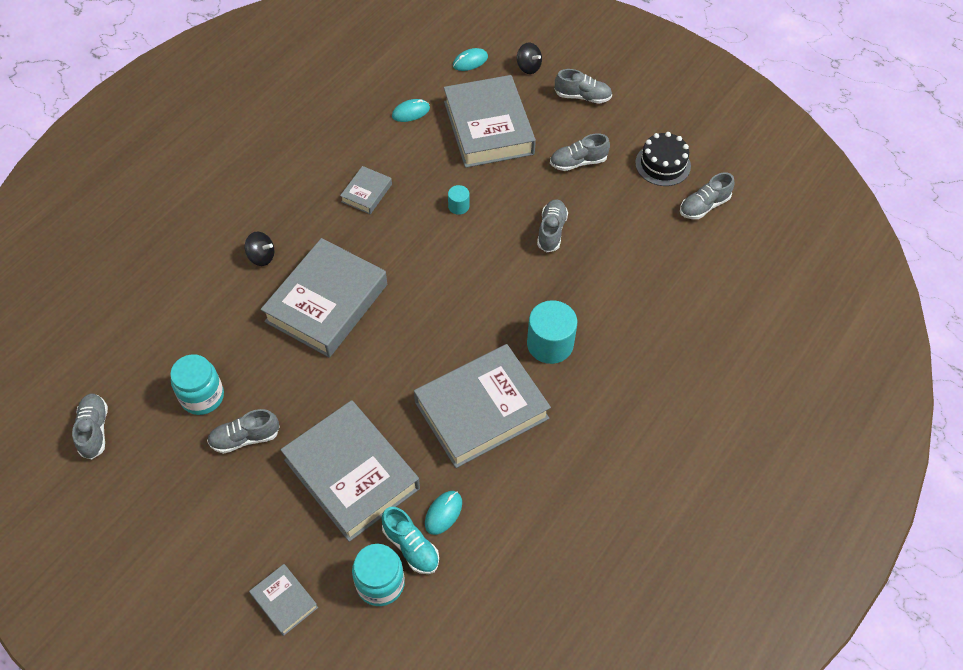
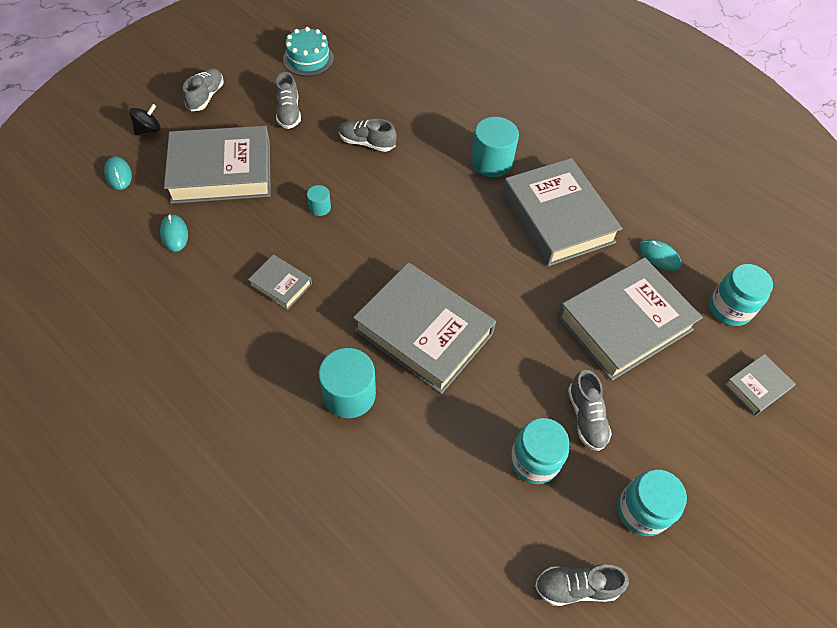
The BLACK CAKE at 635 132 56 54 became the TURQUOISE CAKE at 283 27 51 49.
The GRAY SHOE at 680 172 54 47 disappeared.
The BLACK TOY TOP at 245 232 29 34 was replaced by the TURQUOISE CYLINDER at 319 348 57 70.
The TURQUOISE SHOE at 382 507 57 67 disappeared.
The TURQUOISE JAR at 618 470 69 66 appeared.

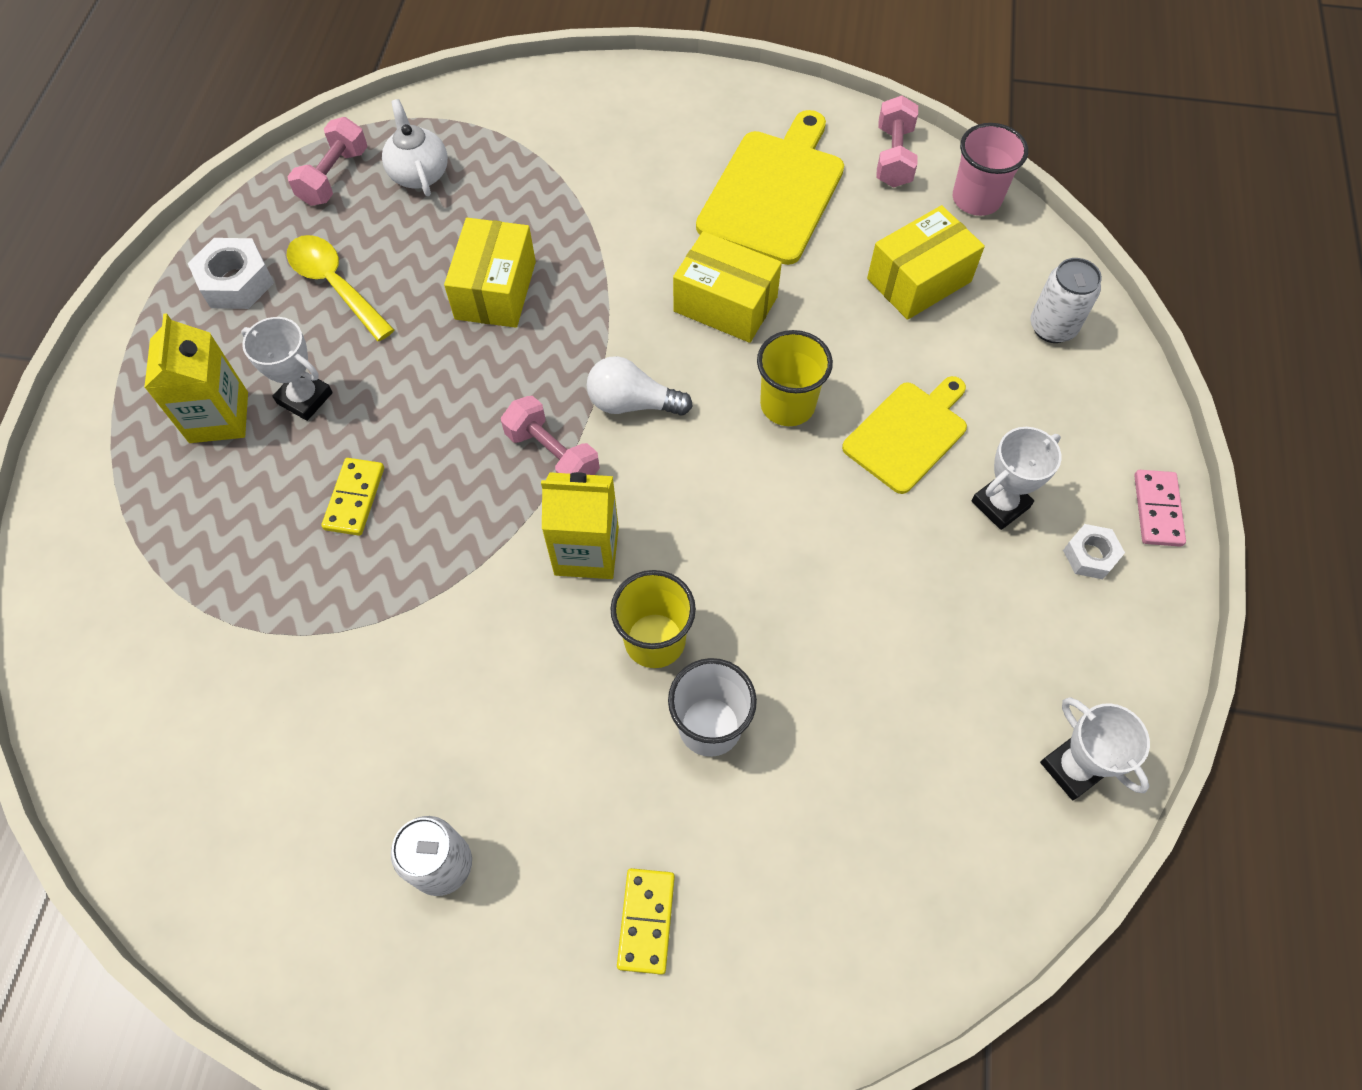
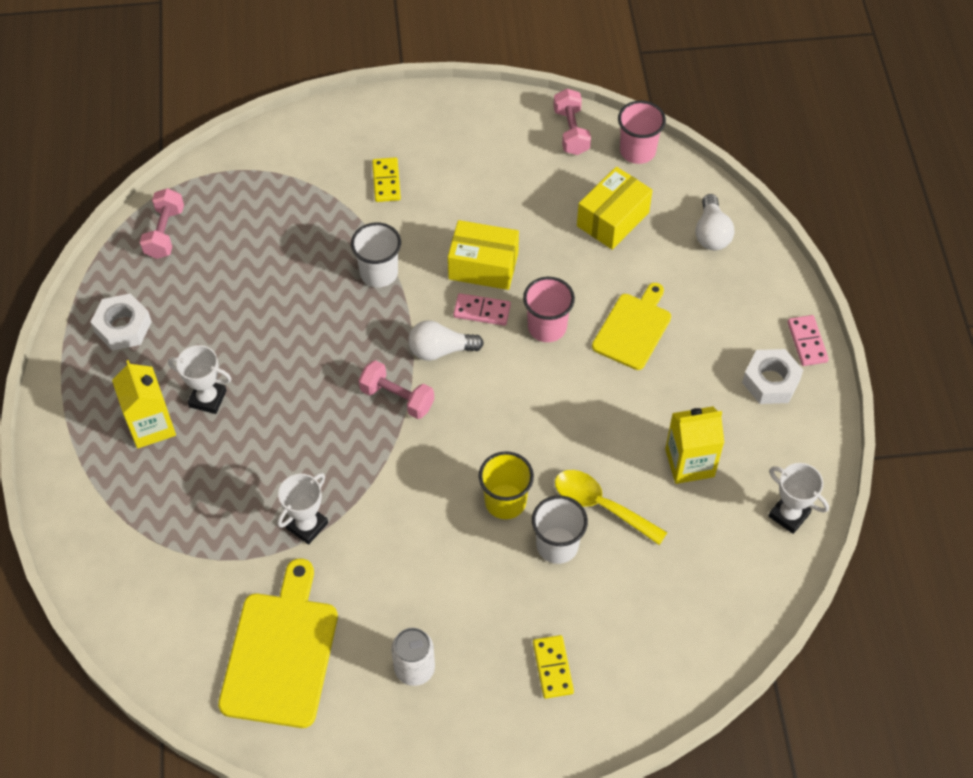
The SNOW-WHITE TEAPOT at 382 99 66 97 disappeared.
The BRIGHT YELLOW CHOPPING BOARD moved from 696 110 148 155 to 218 559 120 169.
The BRIGHT YELLOW PACKAGE at 444 218 92 110 disappeared.
The BRIGHT YELLOW TEASPOON moved from 287 235 108 106 to 555 470 113 75.
The SNOW-WHITE TIN at 1030 258 72 85 was replaced by the SNOW-WHITE LIGHTBULB at 696 194 38 56.
The BRIGHT YELLOW BEAKER at 757 330 76 96 became the PINK BEAKER at 523 277 52 65.
The SNOW-WHITE PRIZE CUP moved from 972 427 90 103 to 277 473 51 72.
The BRIGHT YELLOW DOMINO TILE moved from 321 458 63 78 to 372 157 29 45.
The BRIGHT YELLOW MILK CARTON moved from 541 472 78 107 to 665 406 59 78.
The SNOW-WHITE HEX NUT at 1063 524 62 55 changed to 1.59 times the size.
The SNOW-WHITE BEAKER at 351 223 50 64 appeared.
The PINK DOMINO TILE at 453 293 58 33 appeared.

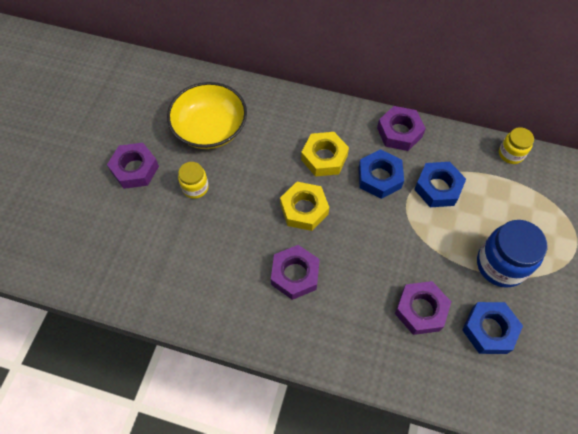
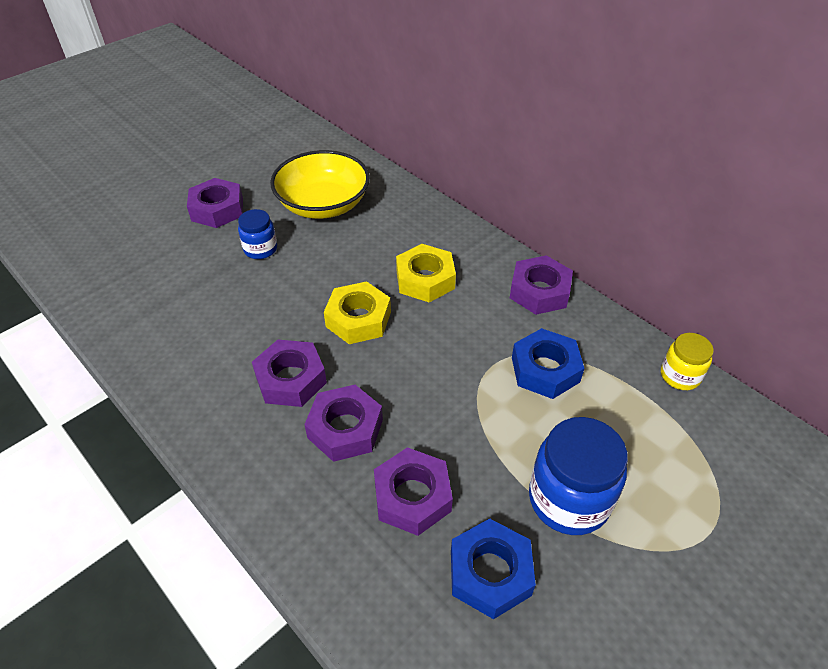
The COBALT HEX NUT at 359 149 45 50 disappeared.
The BRIGHT YELLOW JAR at 178 162 31 37 became the COBALT JAR at 238 209 39 50.
The ROYAL PURPLE HEX NUT at 304 385 79 77 appeared.

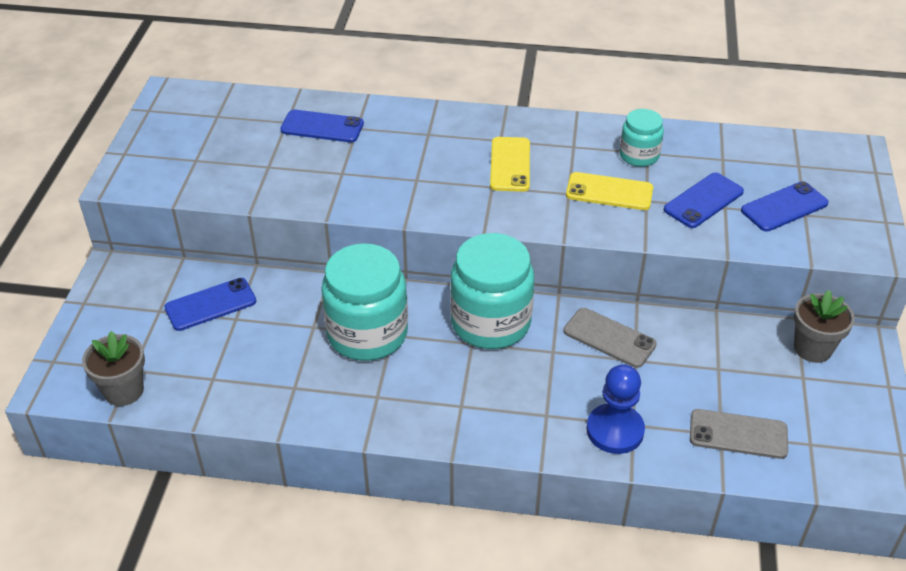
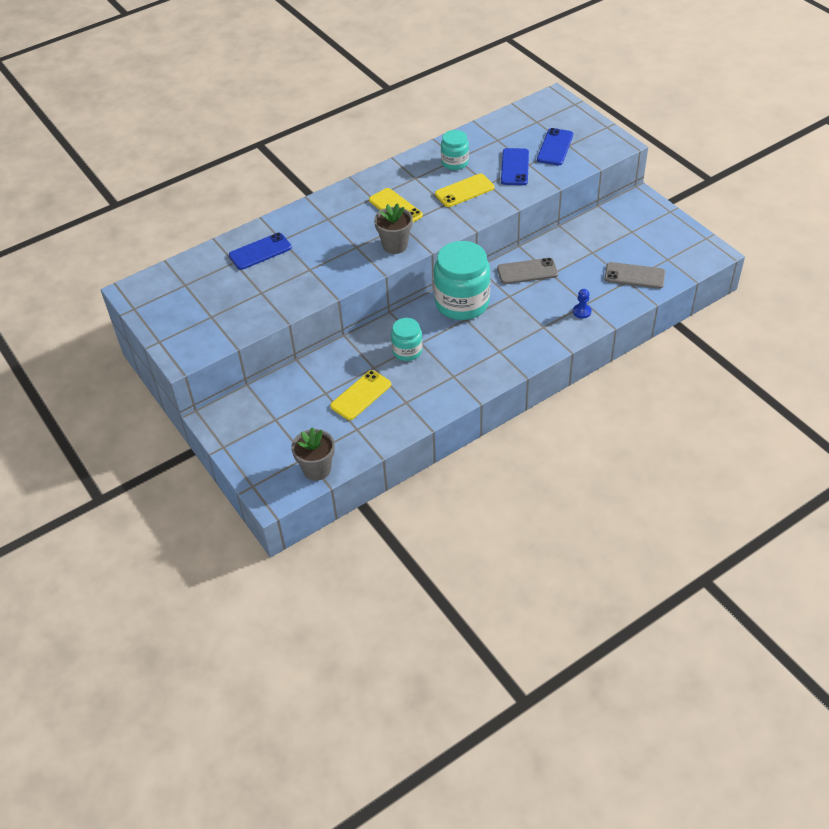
The TURQUOISE JAR at 321 243 87 118 changed to 0.54 times the size.
The COBALT PHONE at 164 278 92 53 disappeared.
The GRAY PLANT POT moved from 794 290 61 73 to 374 203 39 51.
The COBALT PAWN at 587 364 58 90 changed to 0.51 times the size.
The GRAY PHONE at 690 409 98 50 turned 45 degrees clockwise.
The BRIGHT YELLOW PHONE at 330 370 61 50 appeared.

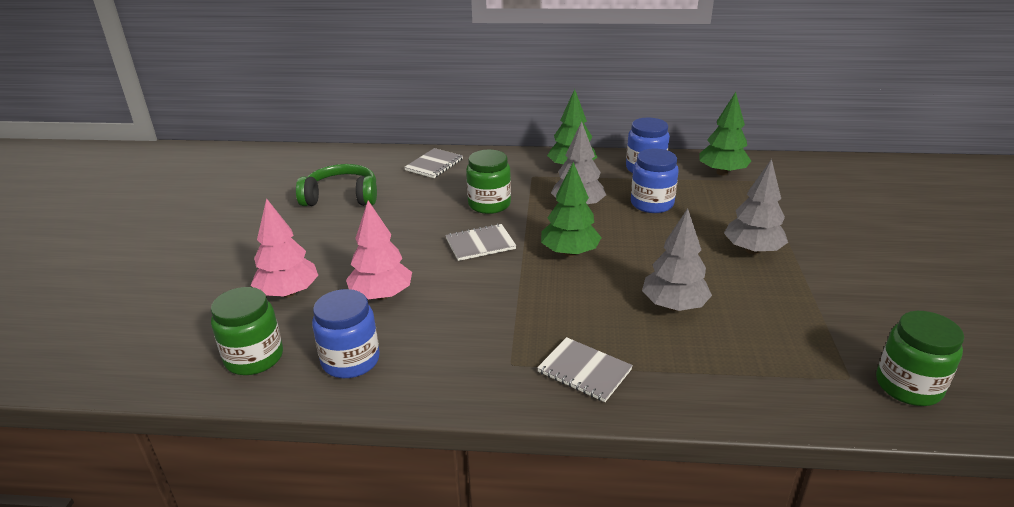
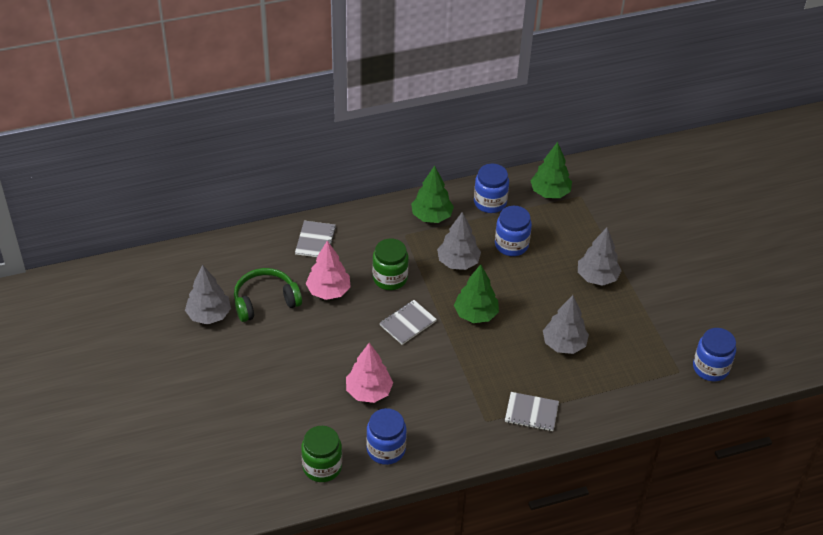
The PINK TREE moved from 251 198 67 100 to 306 241 45 59.
The GREEN JAR at 876 311 88 95 became the COBALT JAR at 693 328 43 53.
The GRAY TREE at 185 265 46 60 appeared.

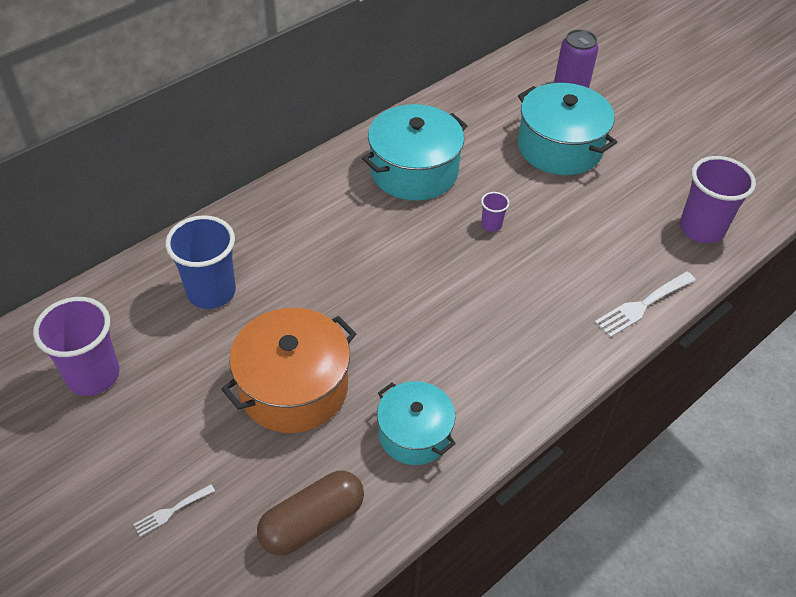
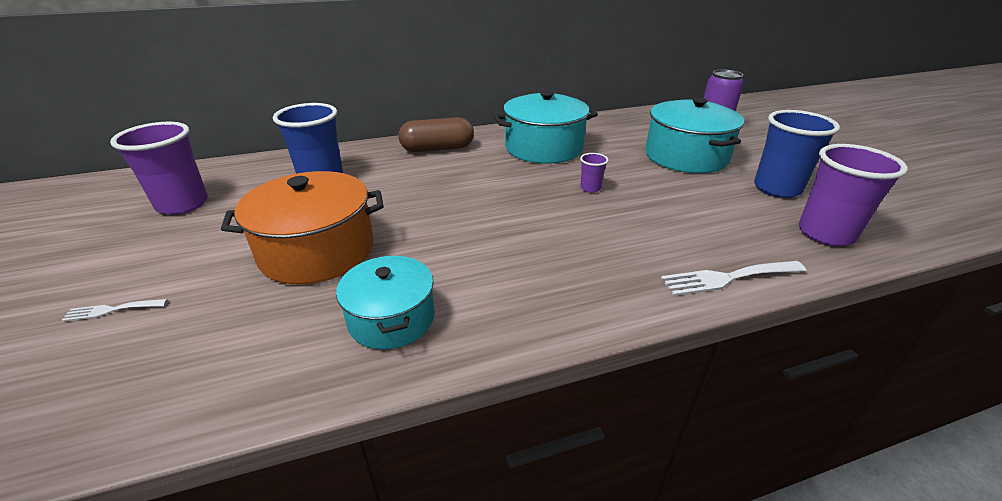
The BROWN PILL SHAPE moved from 257 470 107 85 to 398 117 76 35.
The COBALT BEAKER at 754 110 86 88 appeared.

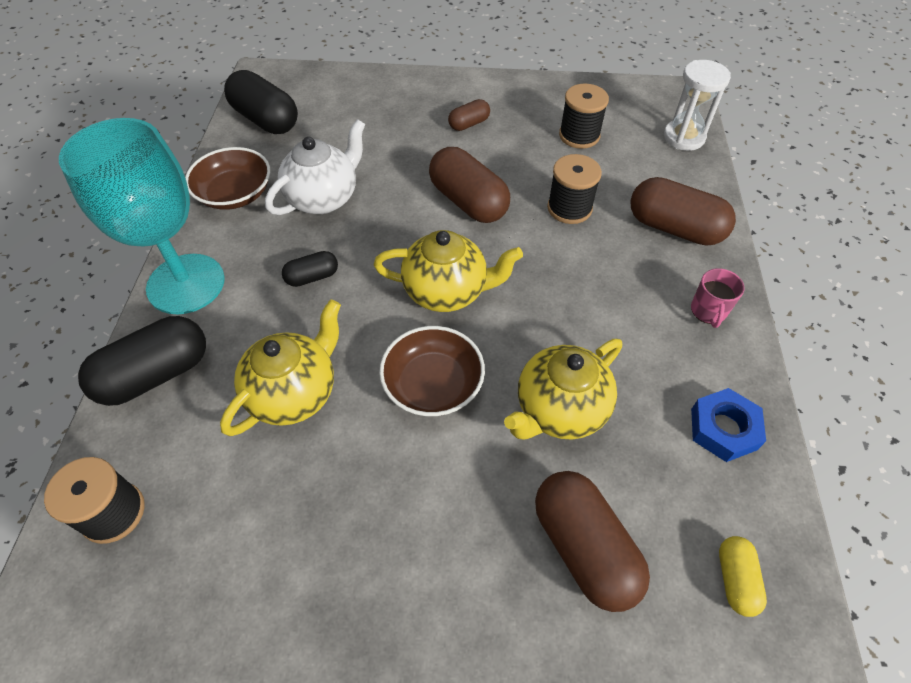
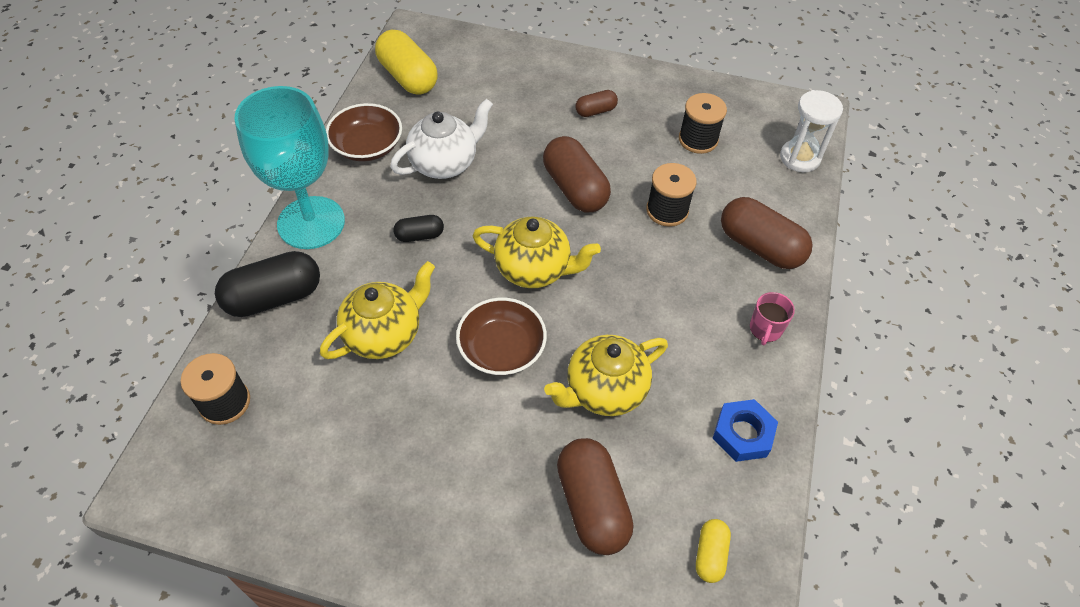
The BLACK PILL SHAPE at 224 70 74 64 became the BRIGHT YELLOW PILL SHAPE at 375 30 63 64.

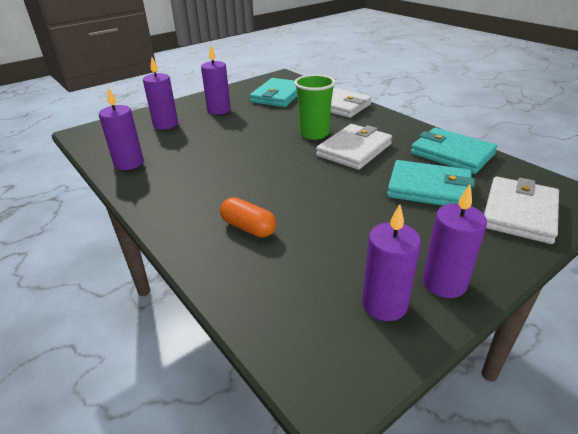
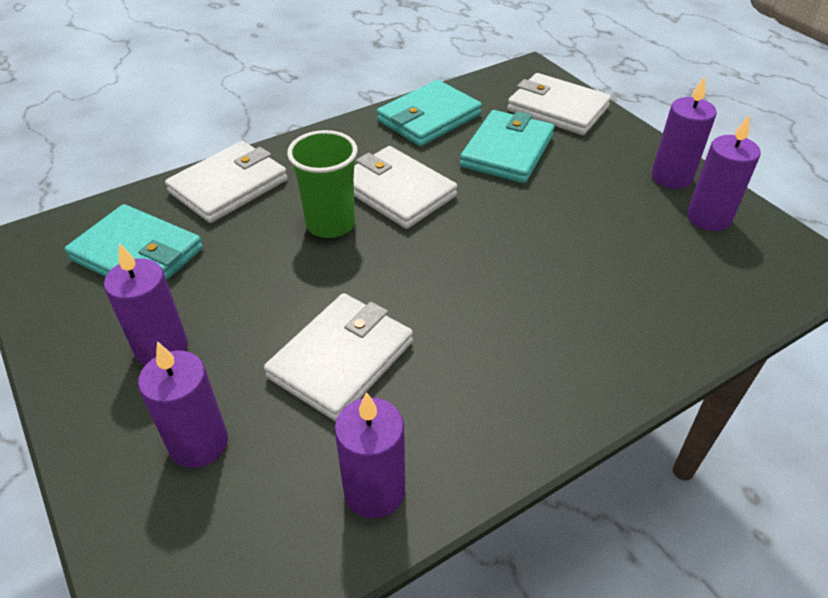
The ORANGE-COLOURED PILL SHAPE at 220 197 56 41 disappeared.
The SNOW-WHITE CARD WALLET at 264 293 149 128 appeared.

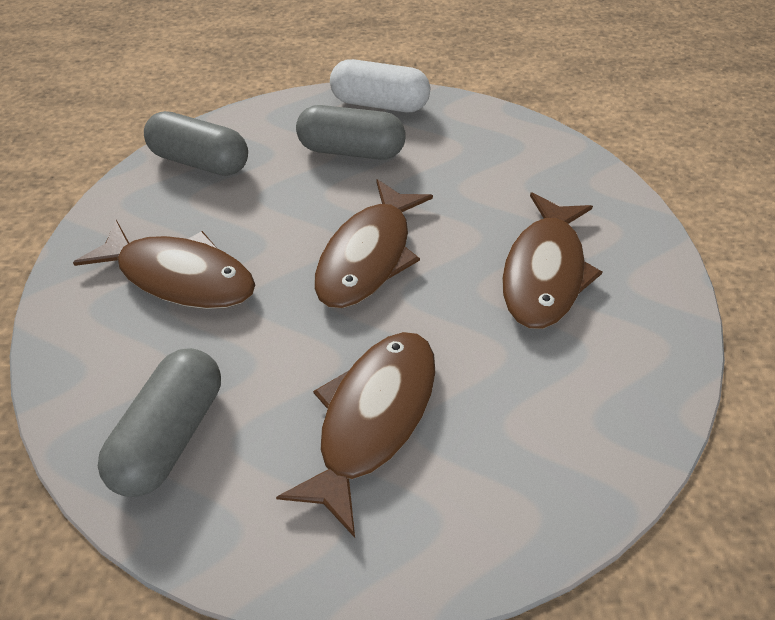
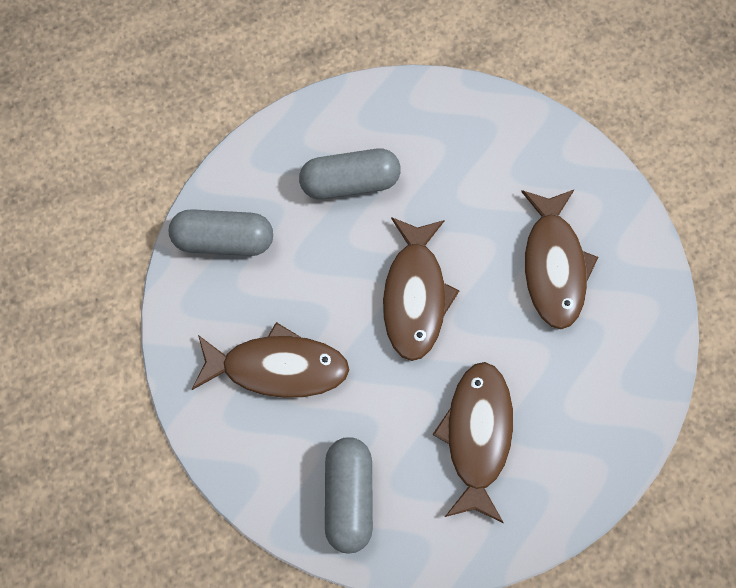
The SNOW-WHITE PILL SHAPE at 330 59 100 53 disappeared.

